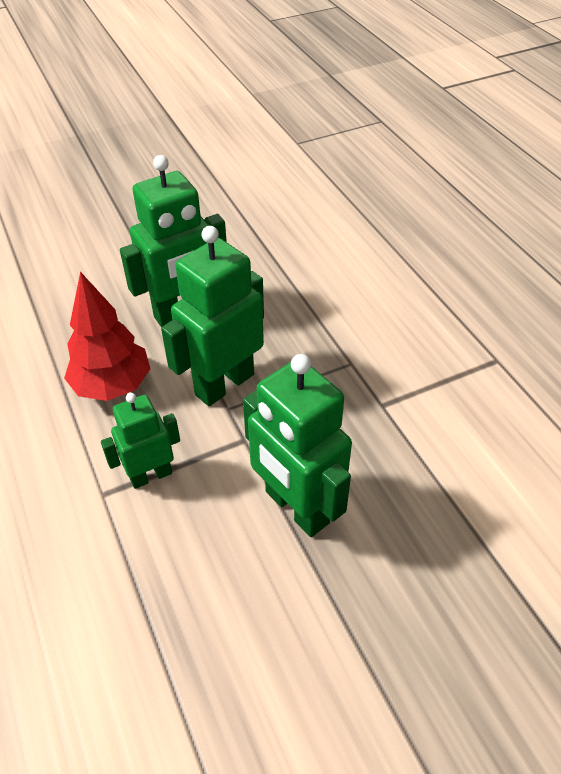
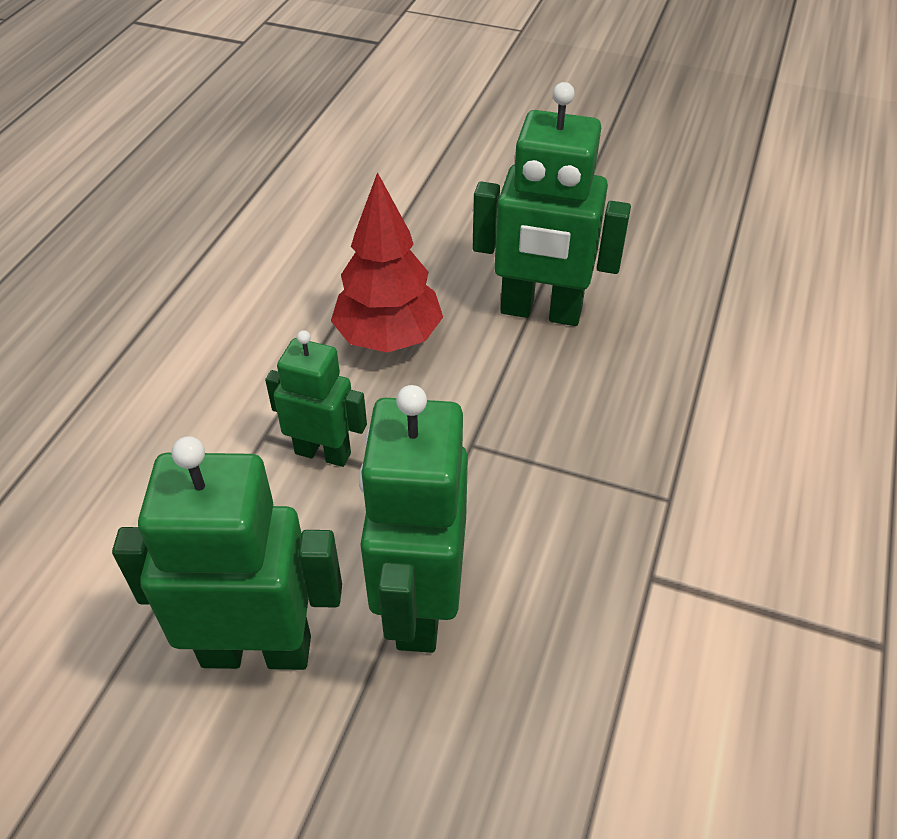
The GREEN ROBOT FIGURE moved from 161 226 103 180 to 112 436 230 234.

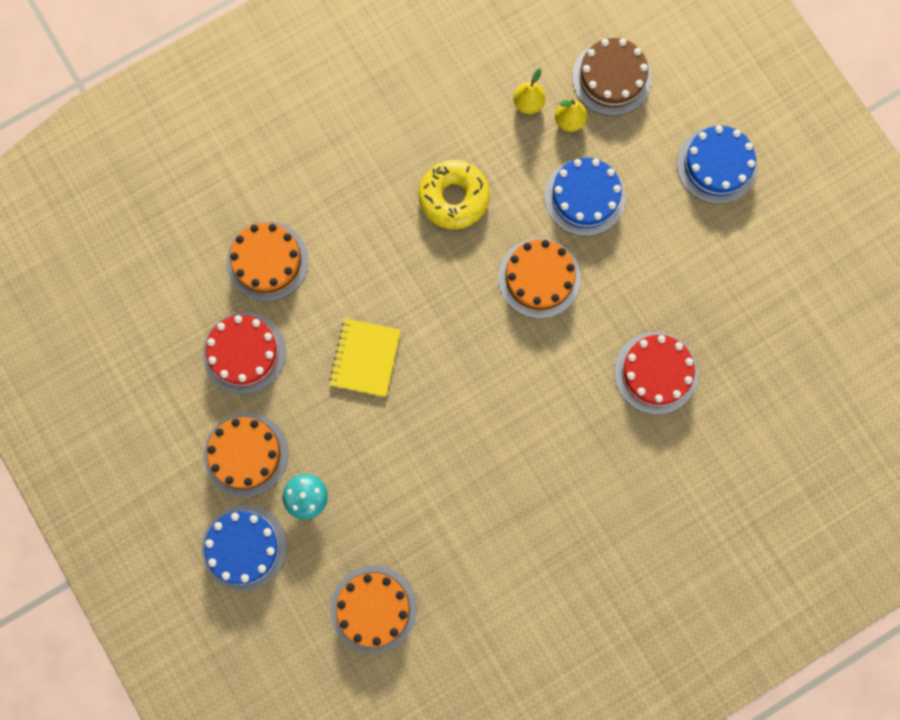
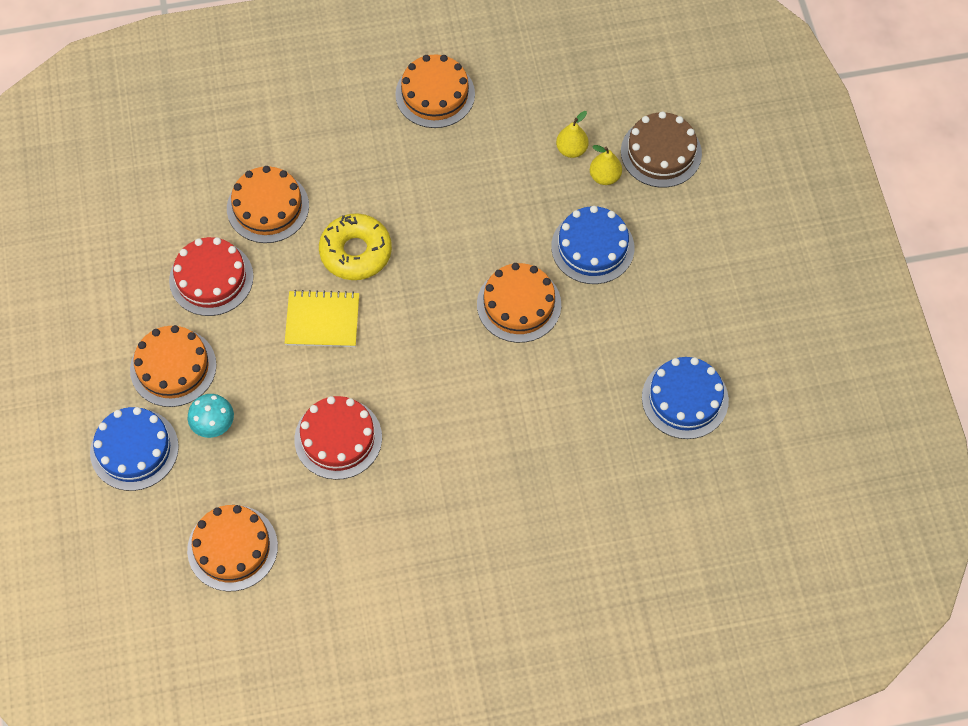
The COBALT CAKE moved from 677 126 81 78 to 642 357 87 82.
The BRIGHT YELLOW DONUT moved from 418 160 72 69 to 319 213 73 67.
The BRIGHT YELLOW EXERCISE BOOK at 329 318 72 79 turned 60 degrees clockwise.
The CRIMSON CAKE moved from 614 332 84 82 to 294 396 88 84.
The ORANGE-COLOURED CAKE at 395 54 80 74 appeared.

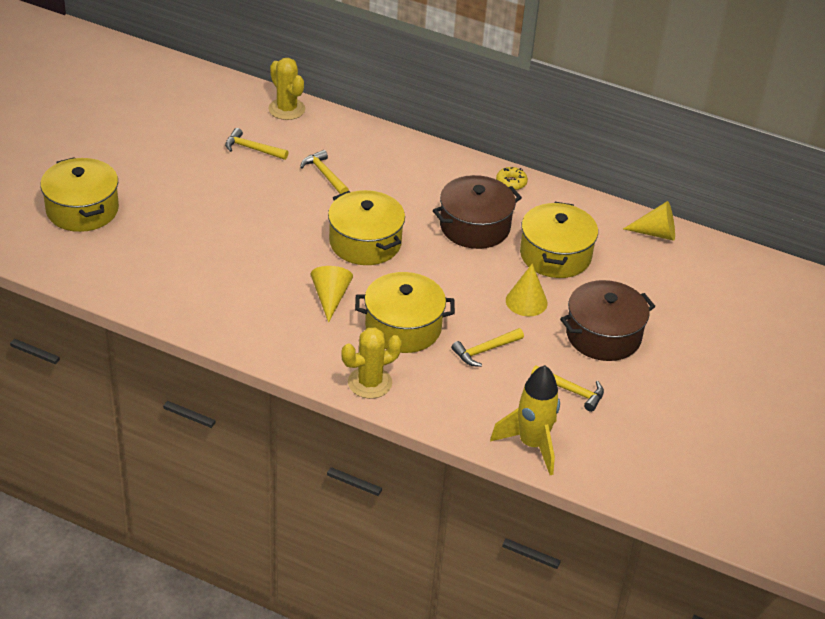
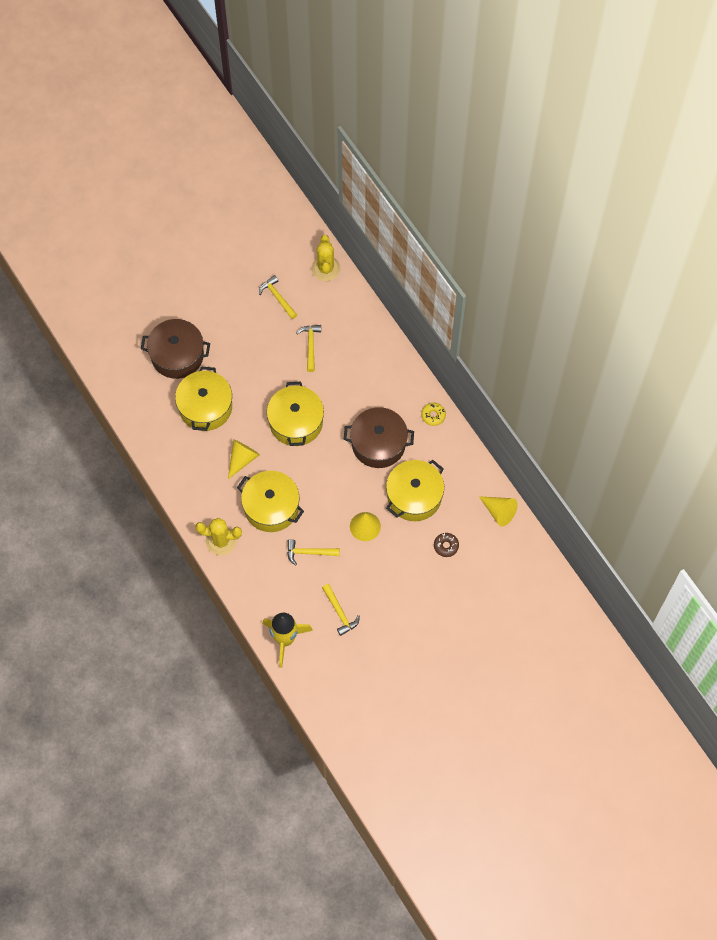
The BRIGHT YELLOW POT moved from 40 157 79 75 to 175 366 57 65.
The BROWN POT moved from 560 280 95 81 to 141 319 69 60.
The BROWN DONUT at 434 533 25 24 appeared.

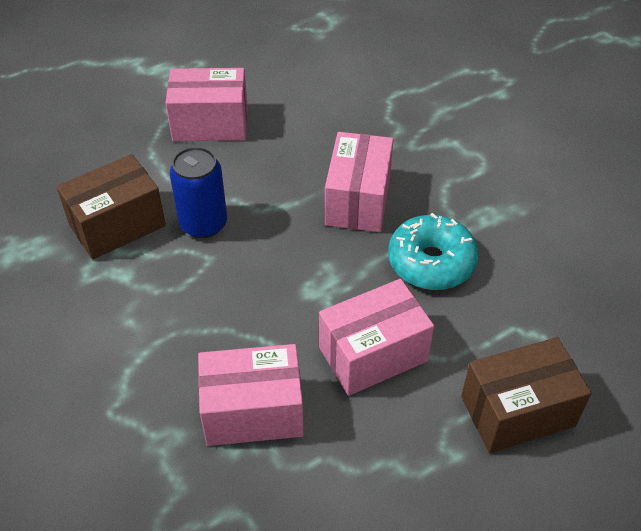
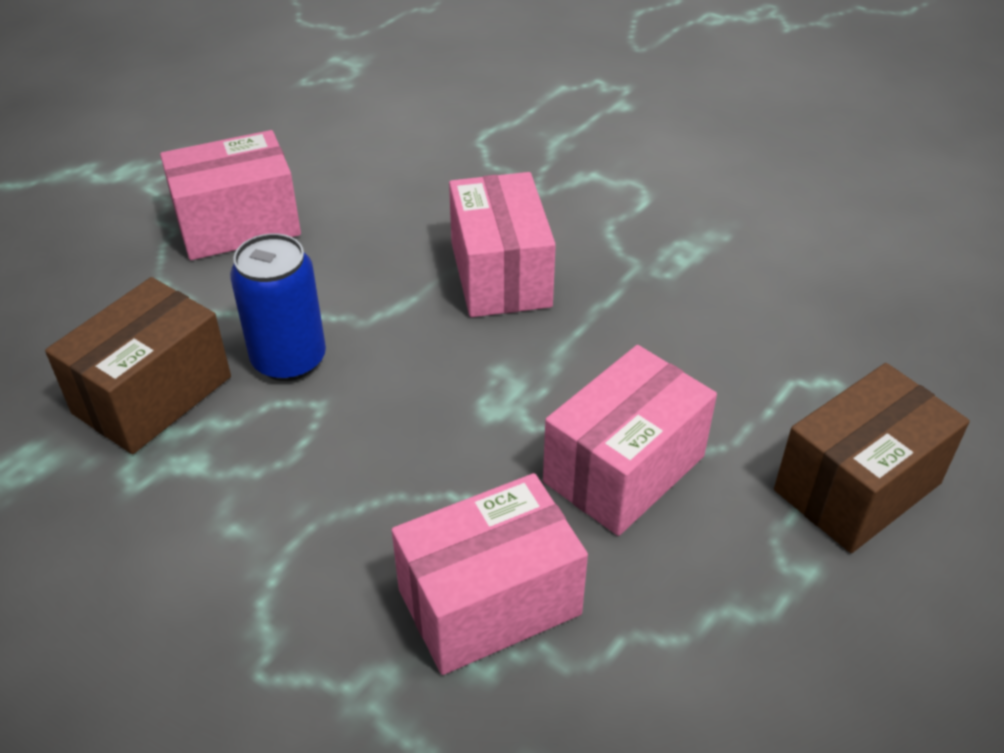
The TURQUOISE DONUT at 388 213 90 77 disappeared.

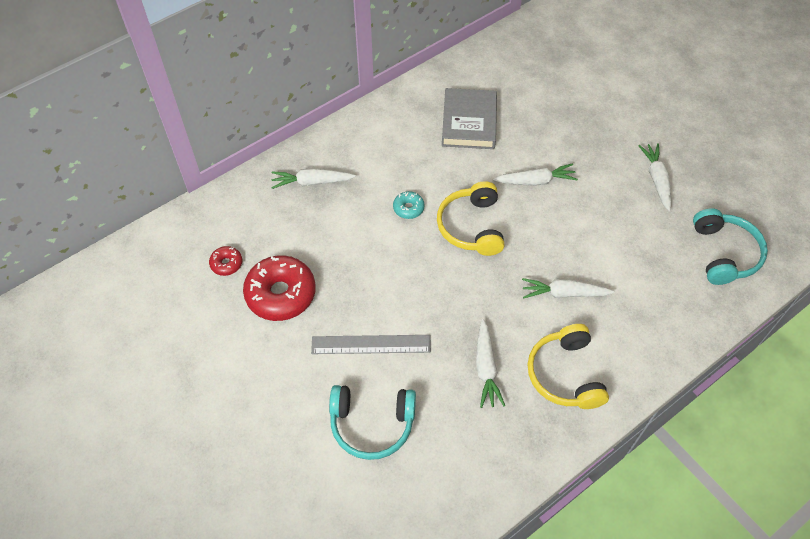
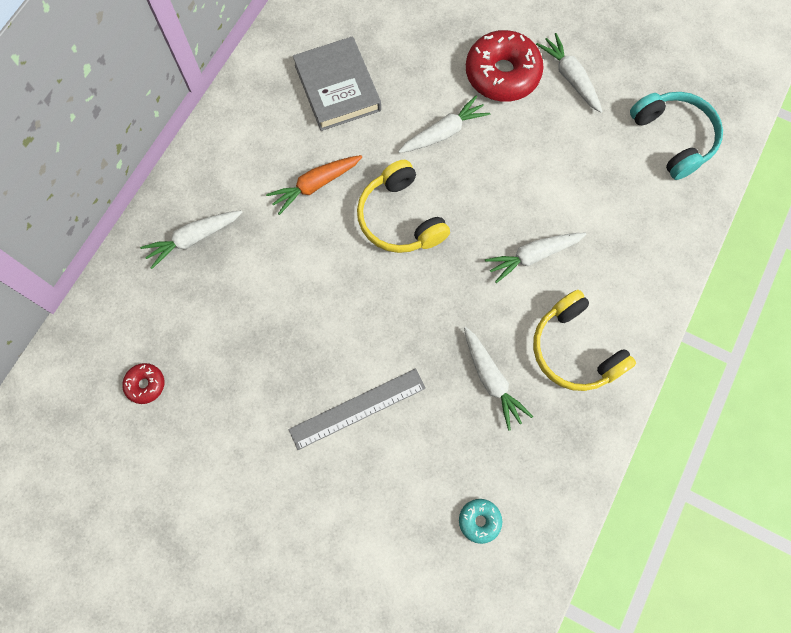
The TURQUOISE DONUT moved from 393 191 32 28 to 459 499 43 45.
The CRIMSON DONUT moved from 243 255 73 66 to 466 30 78 72.
The TURQUOISE OVER-EAR HEADPHONES at 329 385 87 75 disappeared.
The ORANGE-COLOURED ROOT VEGETABLE at 266 155 96 60 appeared.

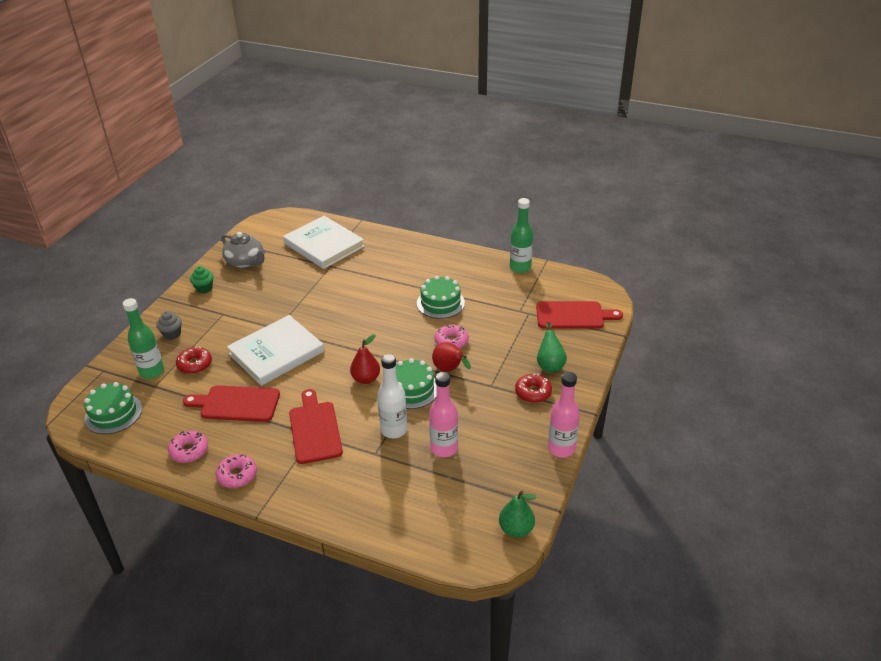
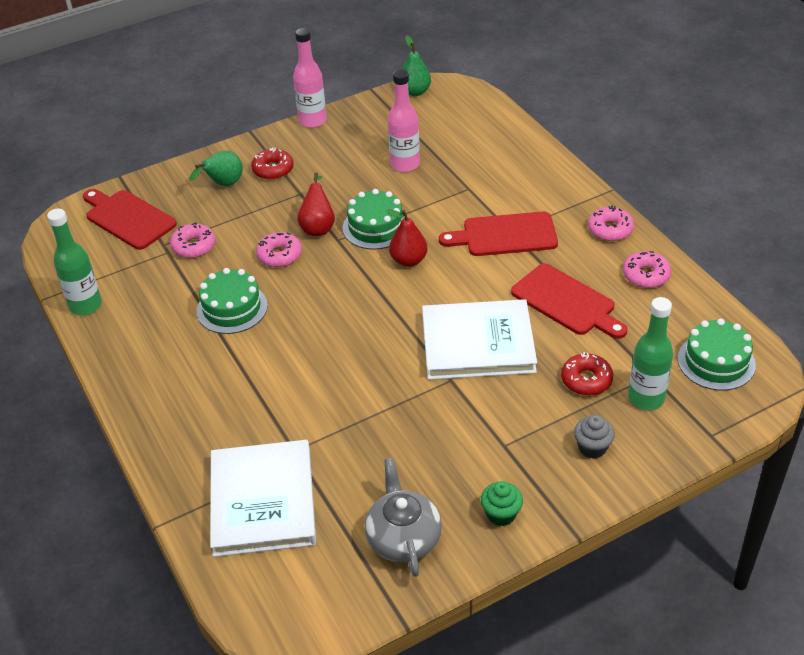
The SNOW-WHITE BOTTLE at 377 354 30 84 disappeared.
The CRIMSON CHOPPING BOARD at 289 389 54 75 turned 60 degrees clockwise.
The PINK DONUT at 170 223 46 35 appeared.

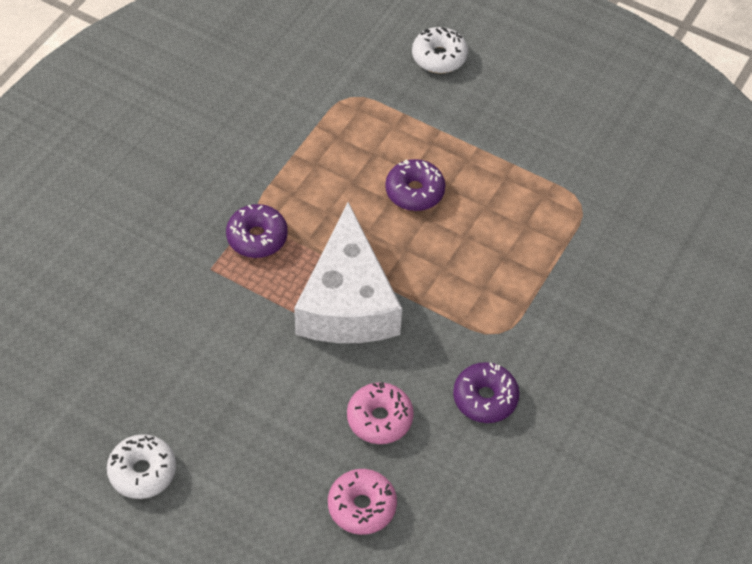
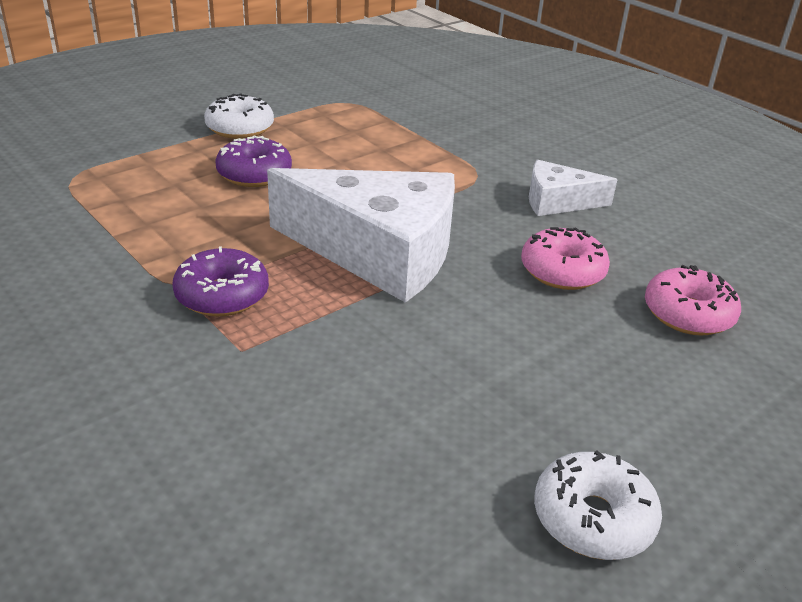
The SNOW-WHITE DONUT moved from 412 27 56 46 to 204 93 70 46.
The ROYAL PURPLE DONUT at 453 362 67 61 was replaced by the SNOW-WHITE CHEESE WEDGE at 529 160 89 56.

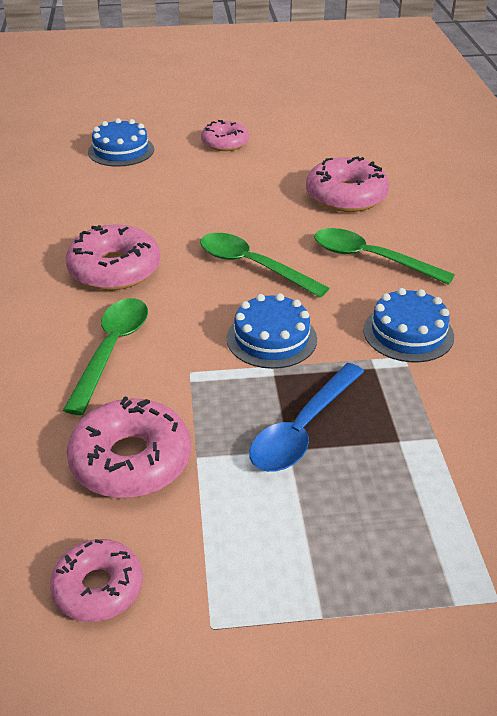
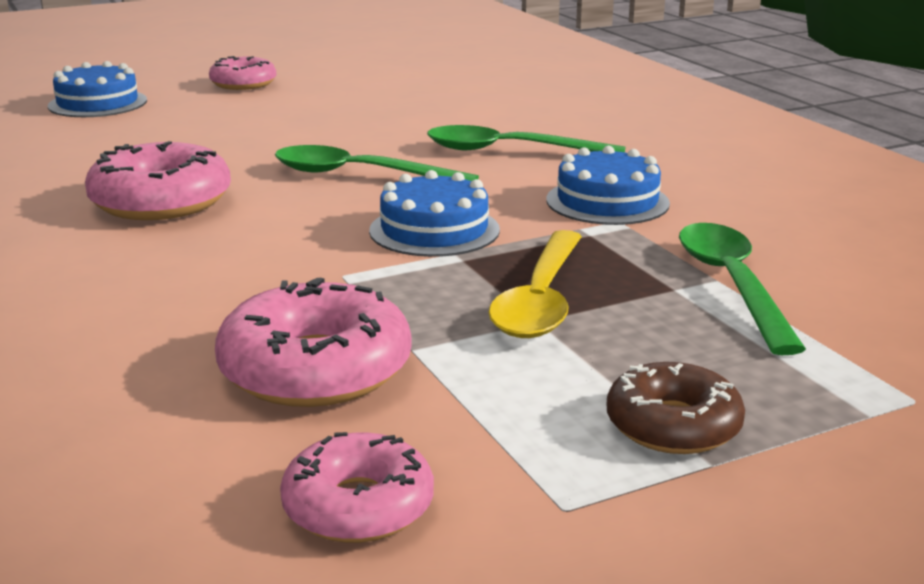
The PINK DONUT at 306 156 83 56 disappeared.
The GREEN TEASPOON moved from 63 298 85 117 to 679 223 127 132.
The COBALT TEASPOON at 249 363 115 109 became the BRIGHT YELLOW TEASPOON at 488 230 94 108.
The BROWN DONUT at 607 362 138 92 appeared.

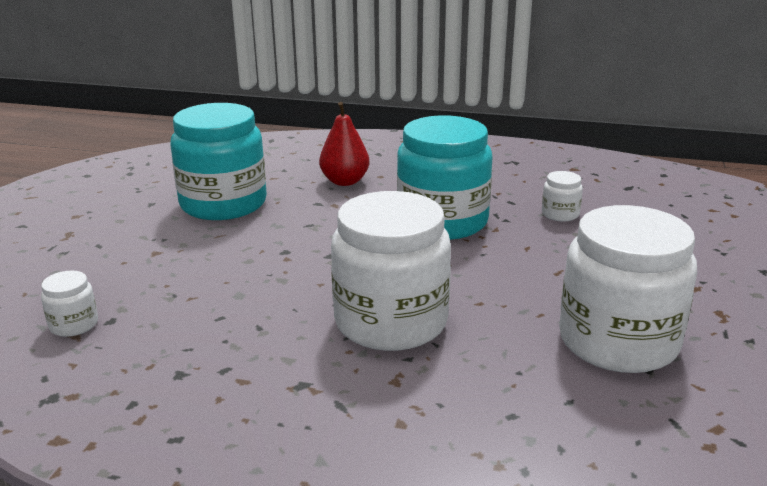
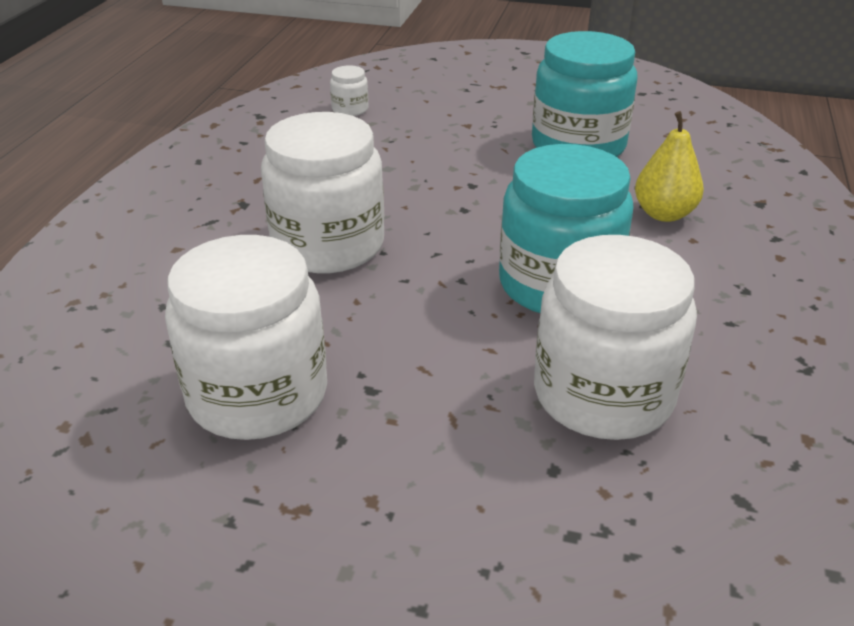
The CRIMSON TOY PEAR at 319 102 51 84 became the BRIGHT YELLOW TOY PEAR at 635 111 69 111.
The SNOW-WHITE JAR at 542 171 41 50 changed to 2.38 times the size.

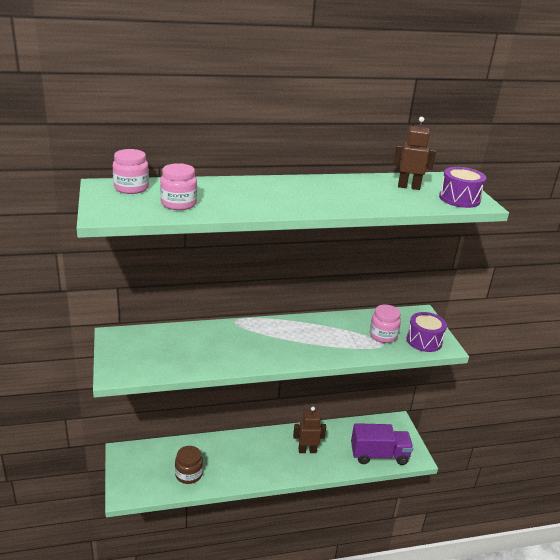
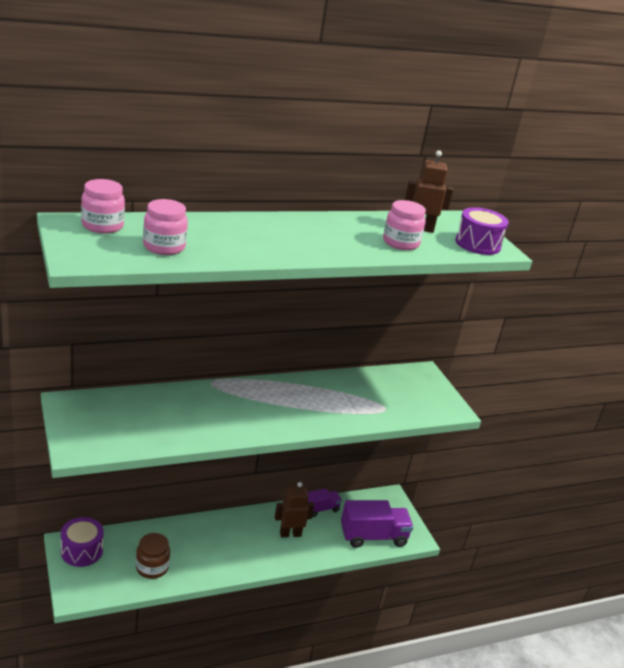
The PINK JAR moved from 370 305 31 38 to 383 200 43 50.
The ROYAL PURPLE SNARE DRUM moved from 406 312 41 40 to 61 517 43 50.
The ROYAL PURPLE TRUCK at 307 488 35 29 appeared.

